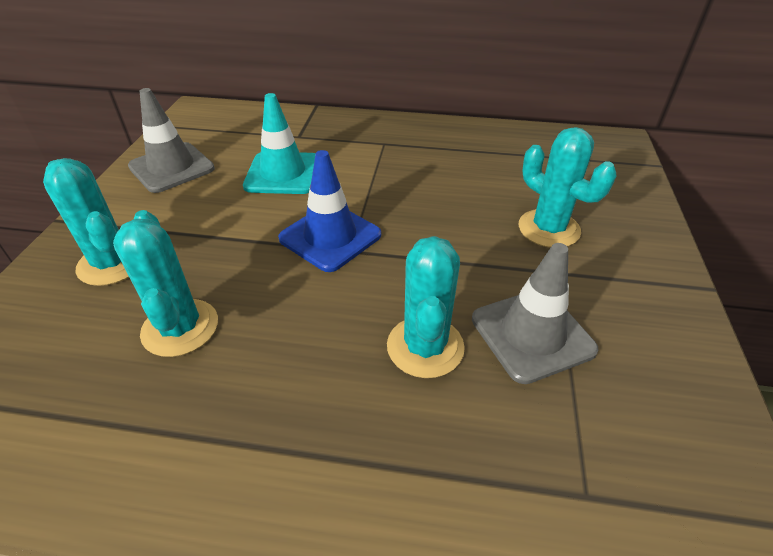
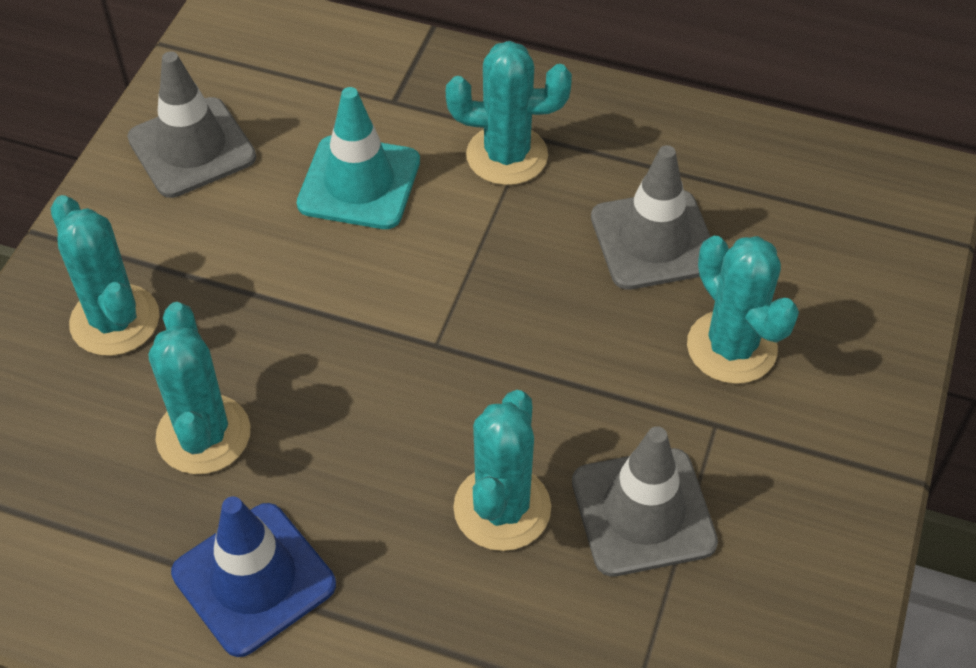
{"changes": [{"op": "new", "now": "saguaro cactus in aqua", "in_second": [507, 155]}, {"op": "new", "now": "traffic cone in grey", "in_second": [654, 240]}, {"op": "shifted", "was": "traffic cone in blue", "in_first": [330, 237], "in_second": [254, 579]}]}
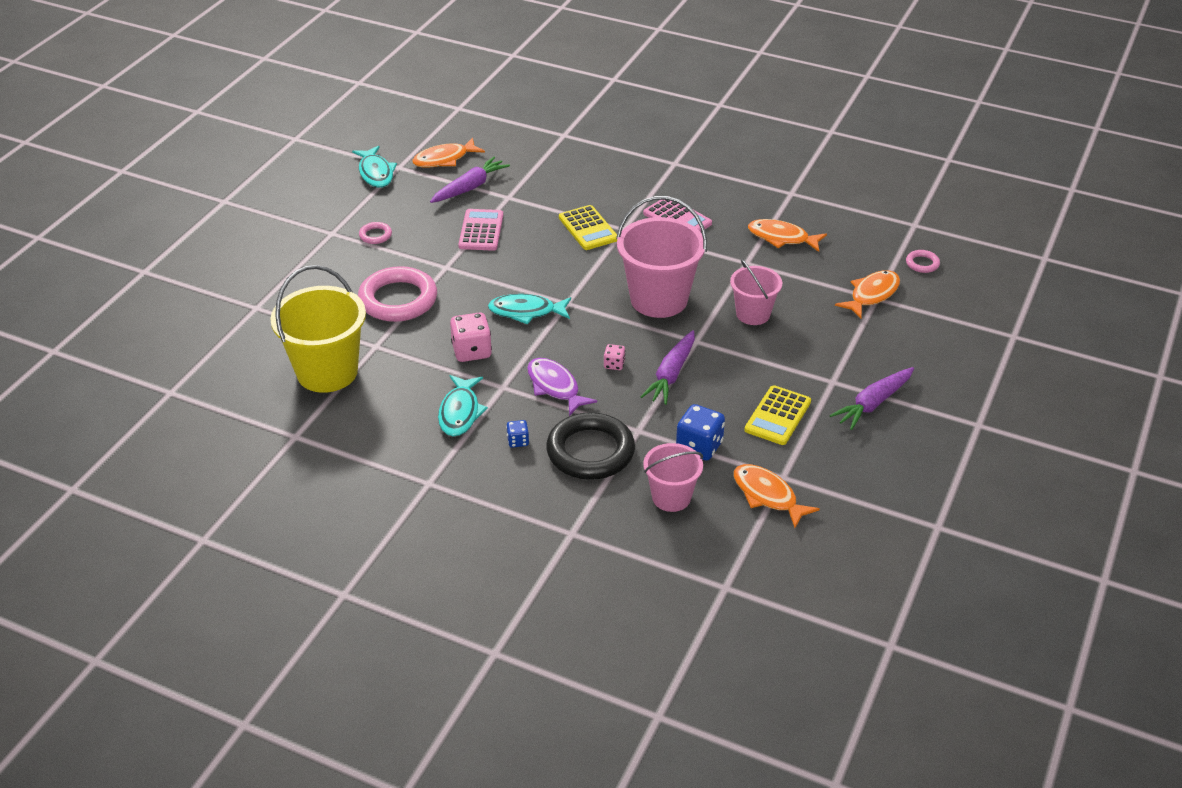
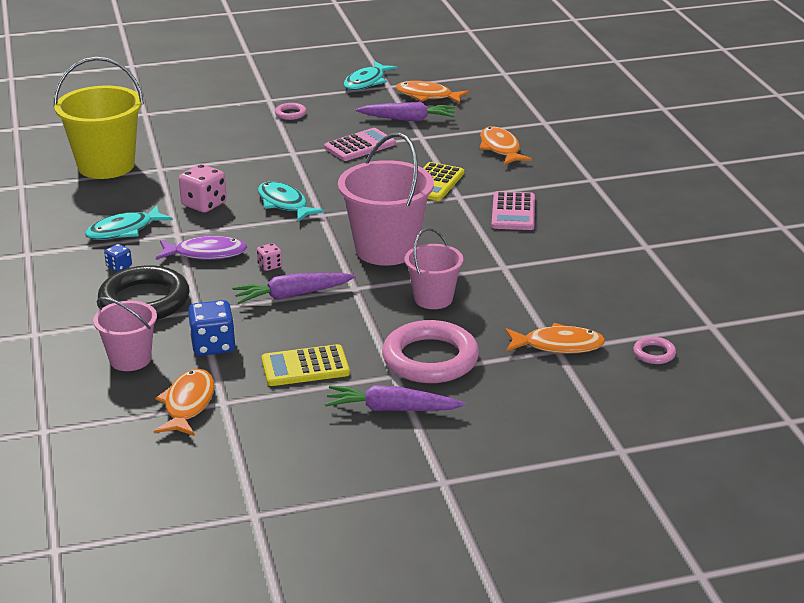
{"changes": [{"op": "shifted", "was": "ring in rose-pink", "in_first": [398, 300], "in_second": [430, 359]}, {"op": "shifted", "was": "fish in orange-coloured", "in_first": [781, 238], "in_second": [500, 148]}, {"op": "rotated", "was": "fish in purple", "in_first": [555, 387], "in_second": [206, 253], "clockwise": 75}]}
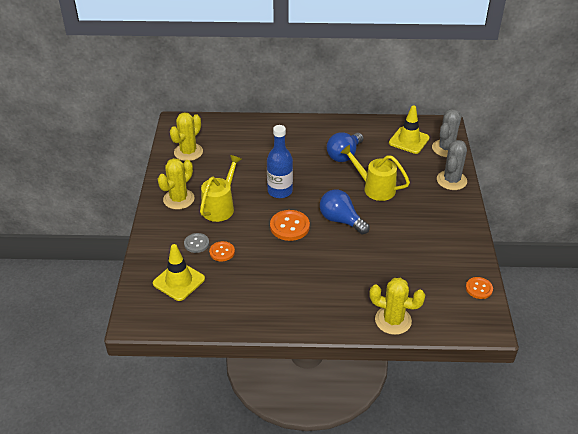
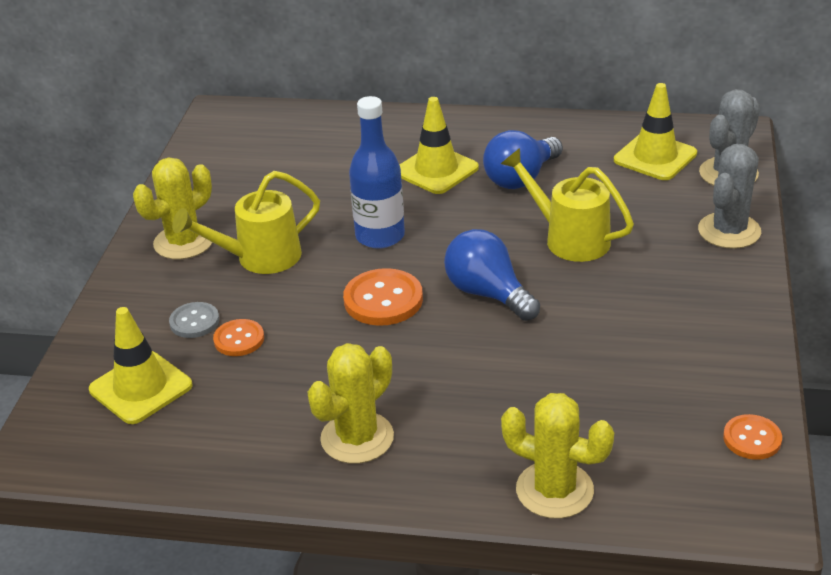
{"changes": [{"op": "new", "now": "traffic cone in golden", "in_second": [436, 170]}, {"op": "shifted", "was": "saguaro cactus in golden", "in_first": [188, 152], "in_second": [357, 438]}, {"op": "rotated", "was": "sprinkling can in golden", "in_first": [220, 206], "in_second": [259, 258], "clockwise": -150}]}
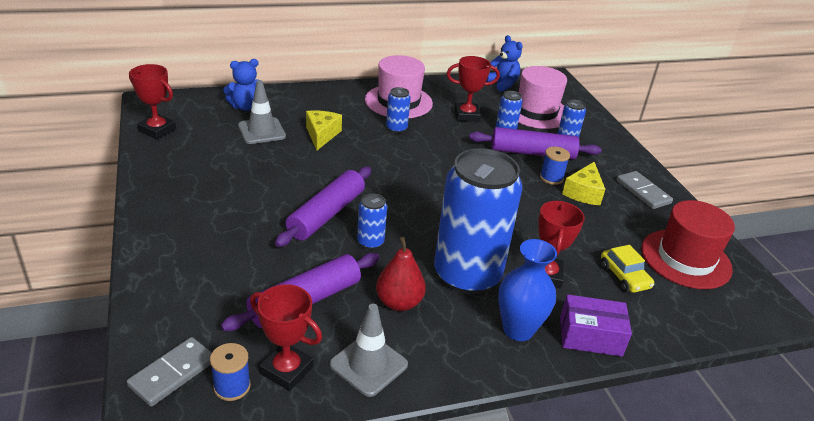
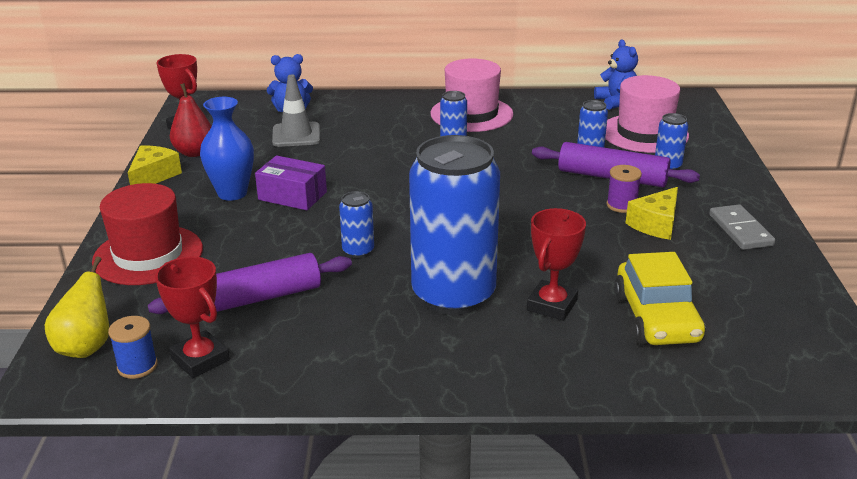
{"changes": [{"op": "gone", "was": "rolling pin in purple", "in_first": [326, 214]}, {"op": "gone", "was": "traffic cone in grey", "in_first": [368, 364]}, {"op": "gone", "was": "trophy in scarlet", "in_first": [467, 115]}, {"op": "shifted", "was": "cheese in golden", "in_first": [321, 135], "in_second": [153, 176]}, {"op": "shifted", "was": "pear in scarlet", "in_first": [399, 302], "in_second": [194, 152]}, {"op": "shifted", "was": "vase in blue", "in_first": [518, 329], "in_second": [232, 193]}, {"op": "shifted", "was": "package in purple", "in_first": [590, 336], "in_second": [292, 196]}, {"op": "shifted", "was": "top hat in scarlet", "in_first": [685, 259], "in_second": [148, 255]}, {"op": "swapped", "was": "domino piece in grey", "now": "pear in golden", "in_first": [173, 373], "in_second": [86, 347]}, {"op": "repainted", "was": "bobbin in blue", "now": "bobbin in purple", "in_first": [551, 178], "in_second": [621, 205]}, {"op": "scaled", "was": "toy car in golden", "in_first": [624, 277], "in_second": [656, 318], "ratio": 1.64}]}
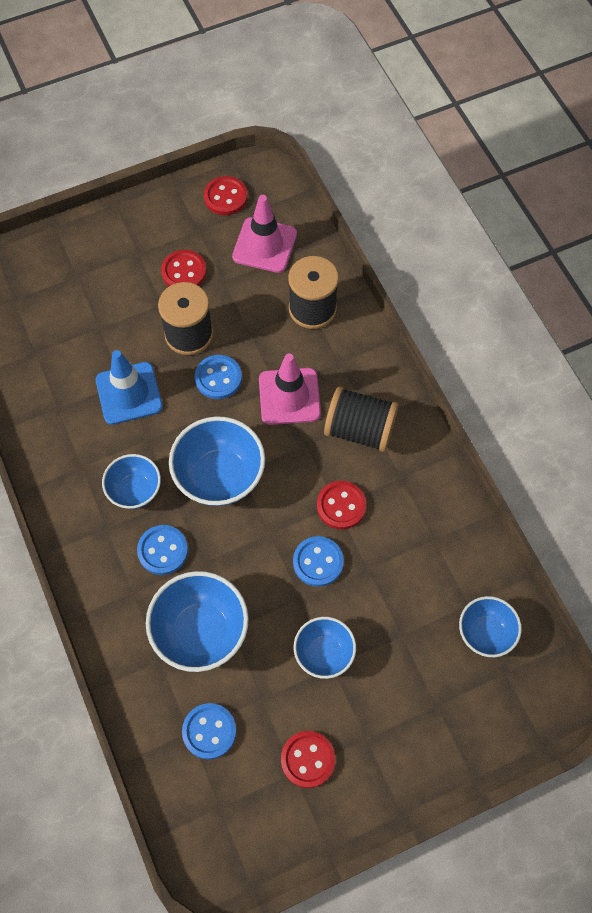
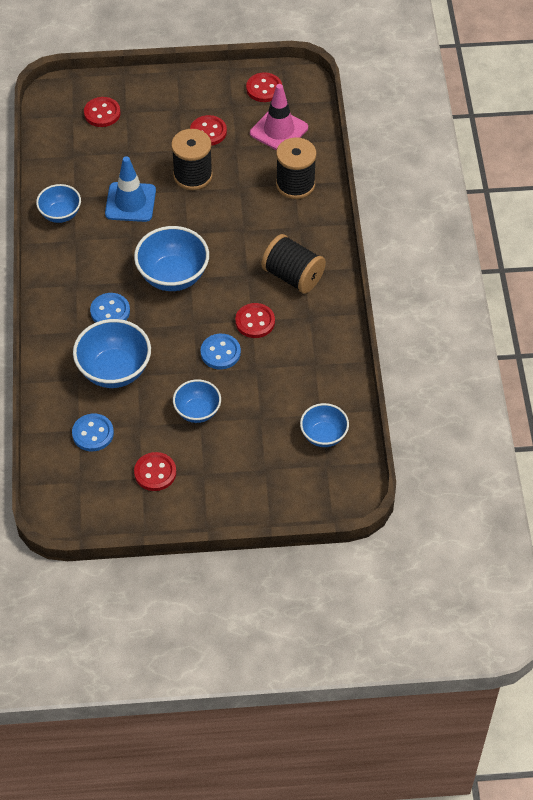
{"changes": [{"op": "gone", "was": "button in blue", "in_first": [218, 378]}, {"op": "gone", "was": "traffic cone in rose-pink", "in_first": [289, 396]}, {"op": "new", "now": "button in scarlet", "in_second": [102, 113]}, {"op": "shifted", "was": "bowl in blue", "in_first": [135, 490], "in_second": [60, 214]}]}
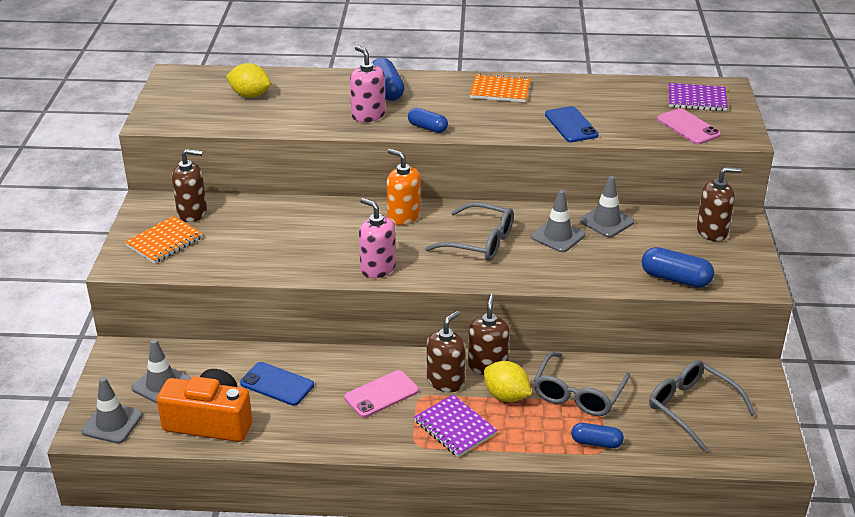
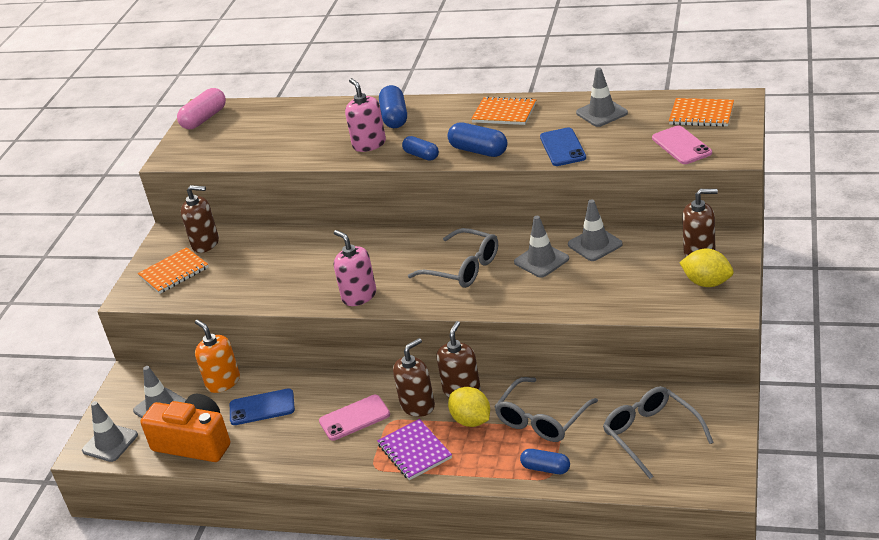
{"changes": [{"op": "new", "now": "pill shape in rose-pink", "in_second": [204, 119]}, {"op": "new", "now": "traffic cone in grey", "in_second": [601, 113]}, {"op": "shifted", "was": "toy lemon in golden", "in_first": [250, 95], "in_second": [707, 283]}, {"op": "shifted", "was": "soap dispenser in orange-coloured", "in_first": [403, 216], "in_second": [223, 382]}, {"op": "shifted", "was": "pill shape in blue", "in_first": [675, 279], "in_second": [478, 151]}, {"op": "repainted", "was": "notebook in purple", "now": "notebook in orange-coloured", "in_first": [697, 99], "in_second": [701, 114]}, {"op": "rotated", "was": "mobile phone in blue", "in_first": [277, 384], "in_second": [262, 407], "clockwise": -45}]}
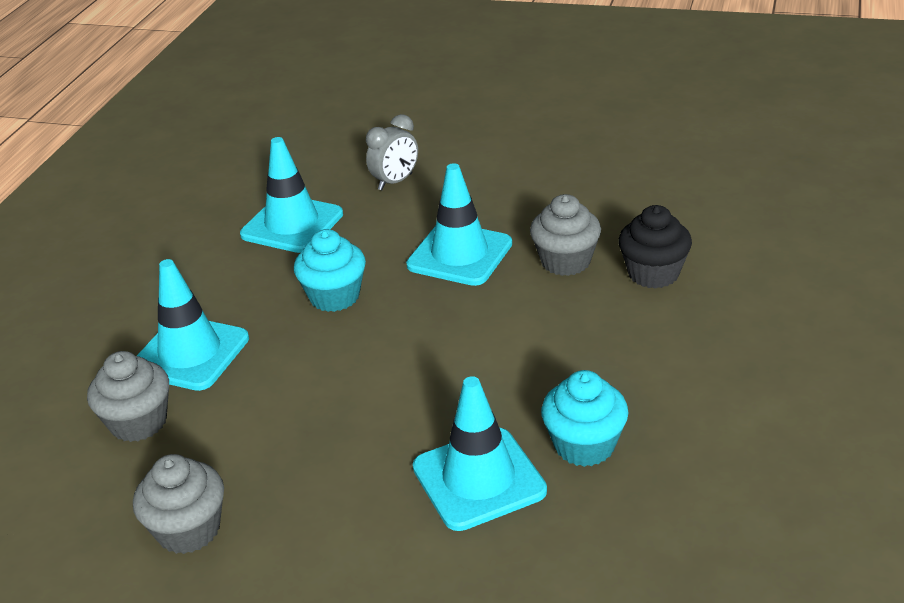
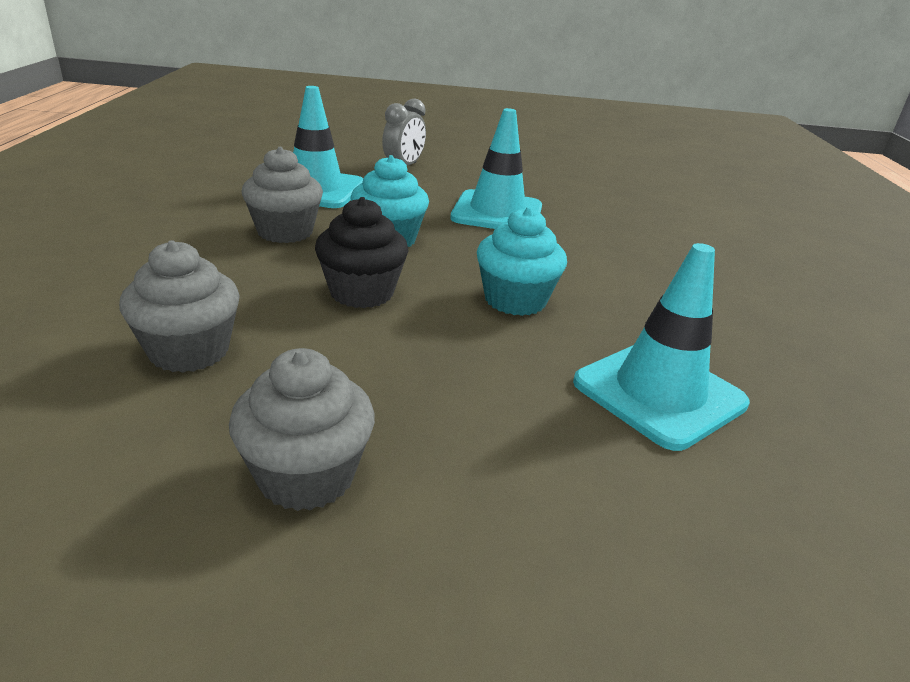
{"changes": [{"op": "gone", "was": "traffic cone in aqua", "in_first": [190, 353]}, {"op": "shifted", "was": "fairy cake in grey", "in_first": [565, 261], "in_second": [285, 232]}, {"op": "shifted", "was": "fairy cake in aqua", "in_first": [584, 445], "in_second": [515, 300]}, {"op": "shifted", "was": "fairy cake in ebony", "in_first": [653, 273], "in_second": [361, 293]}]}
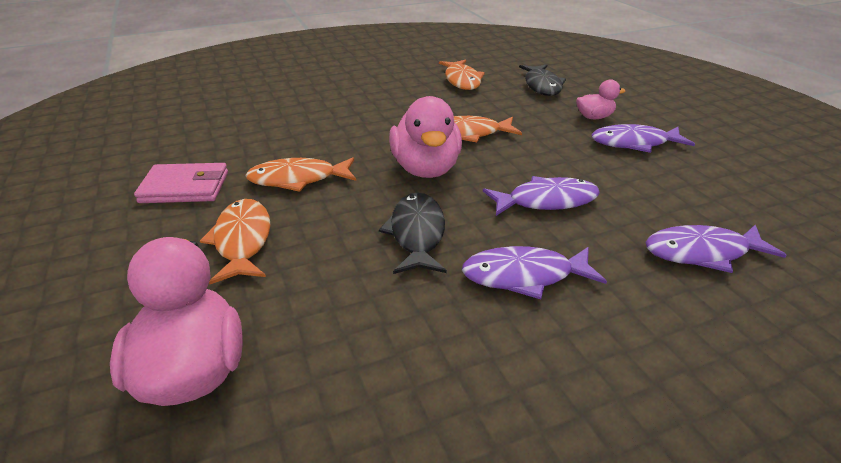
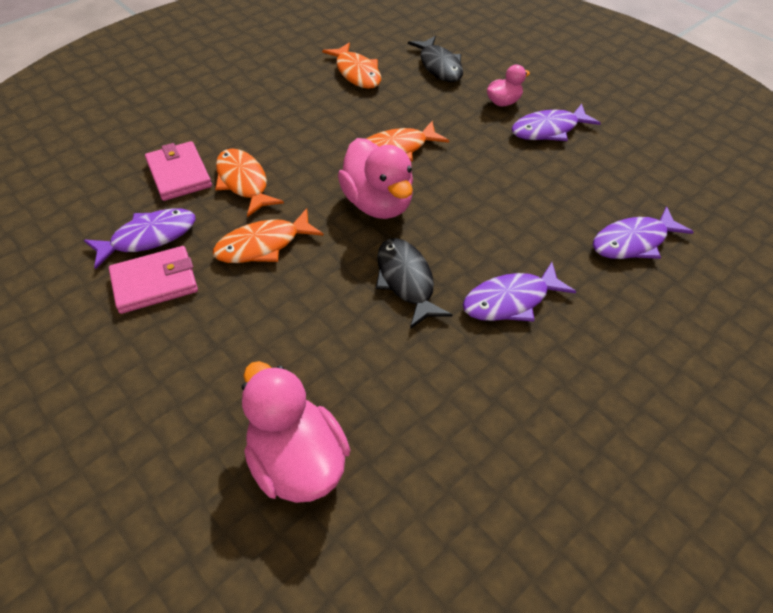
{"changes": [{"op": "new", "now": "billfold in rose-pink", "in_second": [179, 174]}, {"op": "shifted", "was": "fish in orange-coloured", "in_first": [242, 240], "in_second": [243, 182]}, {"op": "shifted", "was": "fish in purple", "in_first": [546, 201], "in_second": [149, 237]}]}
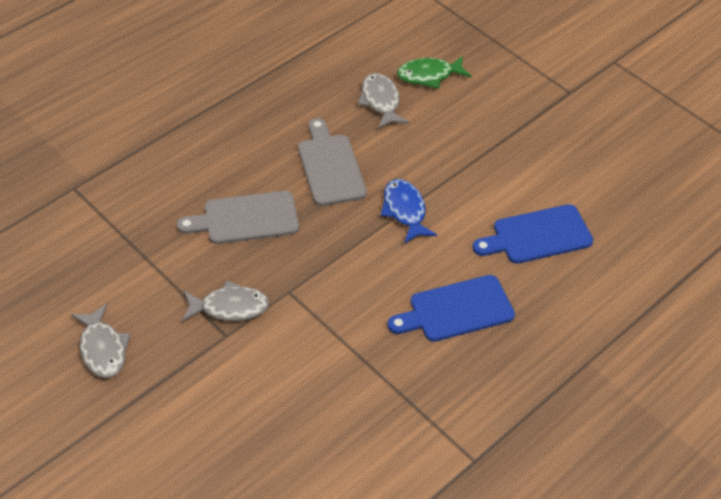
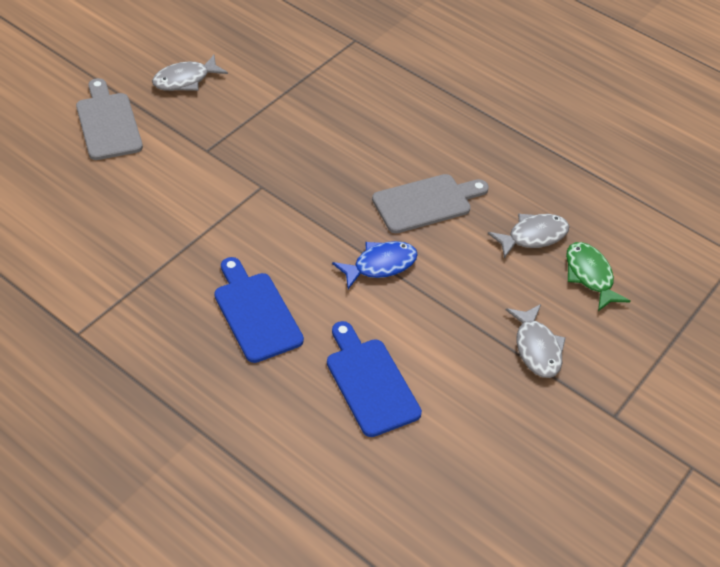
{"changes": [{"op": "shifted", "was": "bread board in grey", "in_first": [245, 219], "in_second": [108, 123]}, {"op": "shifted", "was": "fish in grey", "in_first": [230, 307], "in_second": [536, 348]}]}
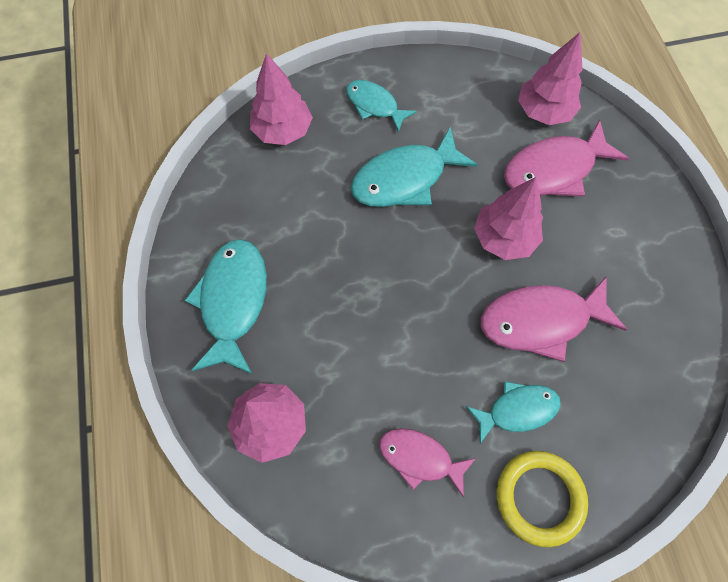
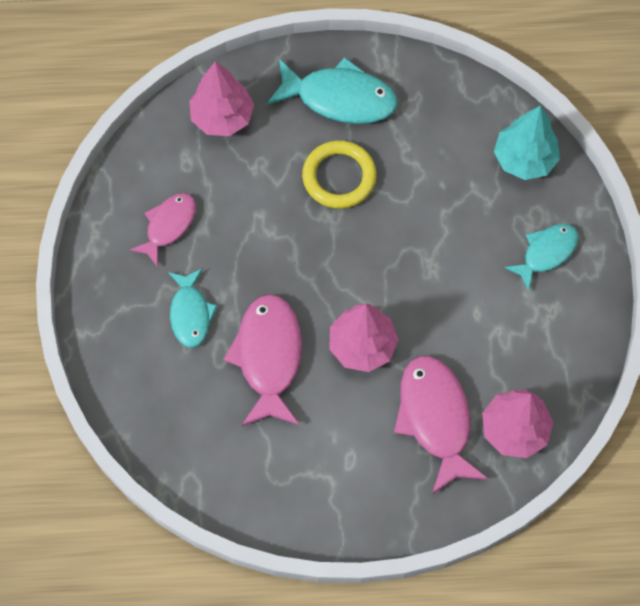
{"changes": [{"op": "gone", "was": "fish in aqua", "in_first": [405, 179]}, {"op": "shifted", "was": "ring in golden", "in_first": [539, 497], "in_second": [339, 177]}, {"op": "repainted", "was": "toy tree in rose-pink", "now": "toy tree in aqua", "in_first": [283, 131], "in_second": [524, 159]}]}
